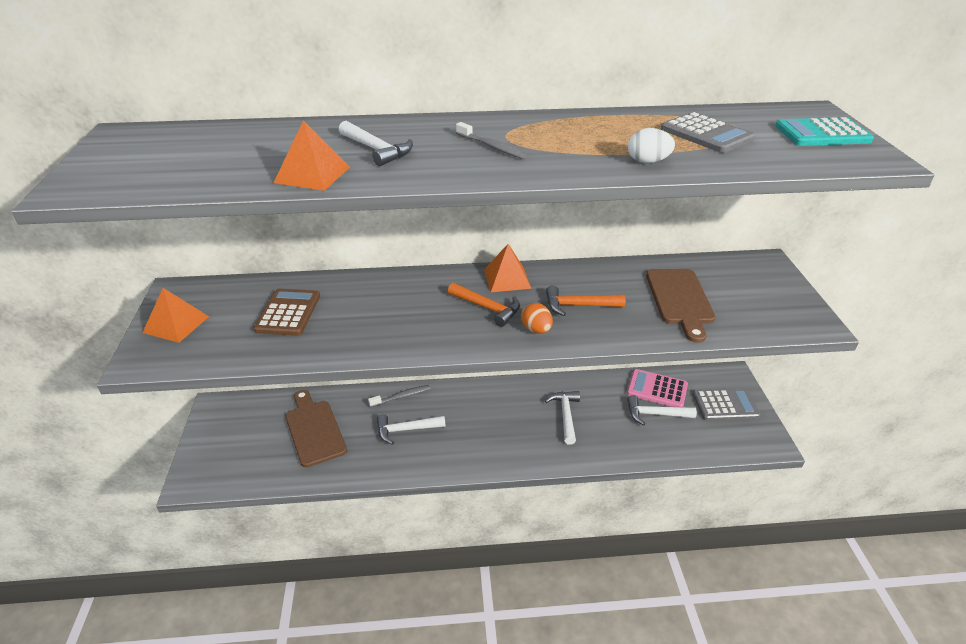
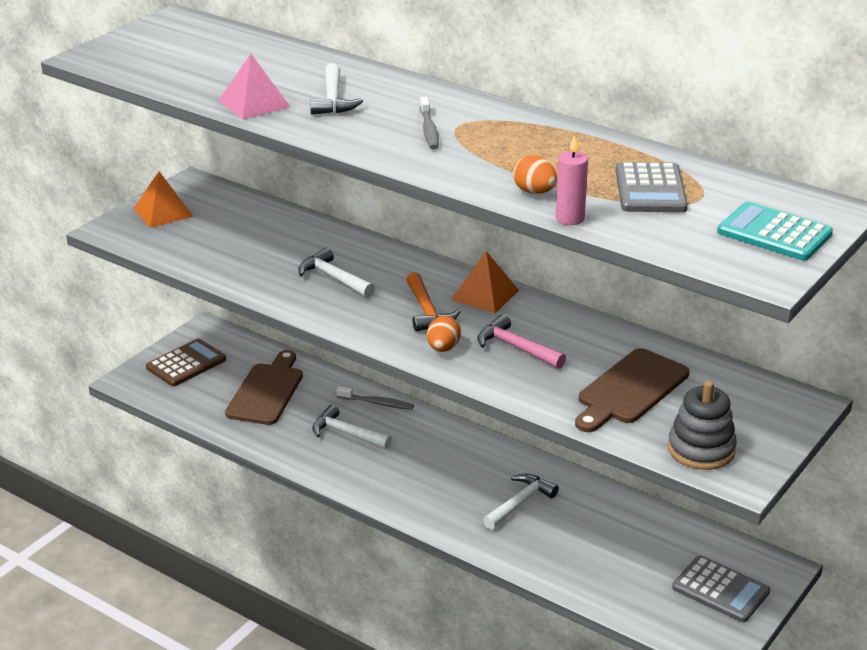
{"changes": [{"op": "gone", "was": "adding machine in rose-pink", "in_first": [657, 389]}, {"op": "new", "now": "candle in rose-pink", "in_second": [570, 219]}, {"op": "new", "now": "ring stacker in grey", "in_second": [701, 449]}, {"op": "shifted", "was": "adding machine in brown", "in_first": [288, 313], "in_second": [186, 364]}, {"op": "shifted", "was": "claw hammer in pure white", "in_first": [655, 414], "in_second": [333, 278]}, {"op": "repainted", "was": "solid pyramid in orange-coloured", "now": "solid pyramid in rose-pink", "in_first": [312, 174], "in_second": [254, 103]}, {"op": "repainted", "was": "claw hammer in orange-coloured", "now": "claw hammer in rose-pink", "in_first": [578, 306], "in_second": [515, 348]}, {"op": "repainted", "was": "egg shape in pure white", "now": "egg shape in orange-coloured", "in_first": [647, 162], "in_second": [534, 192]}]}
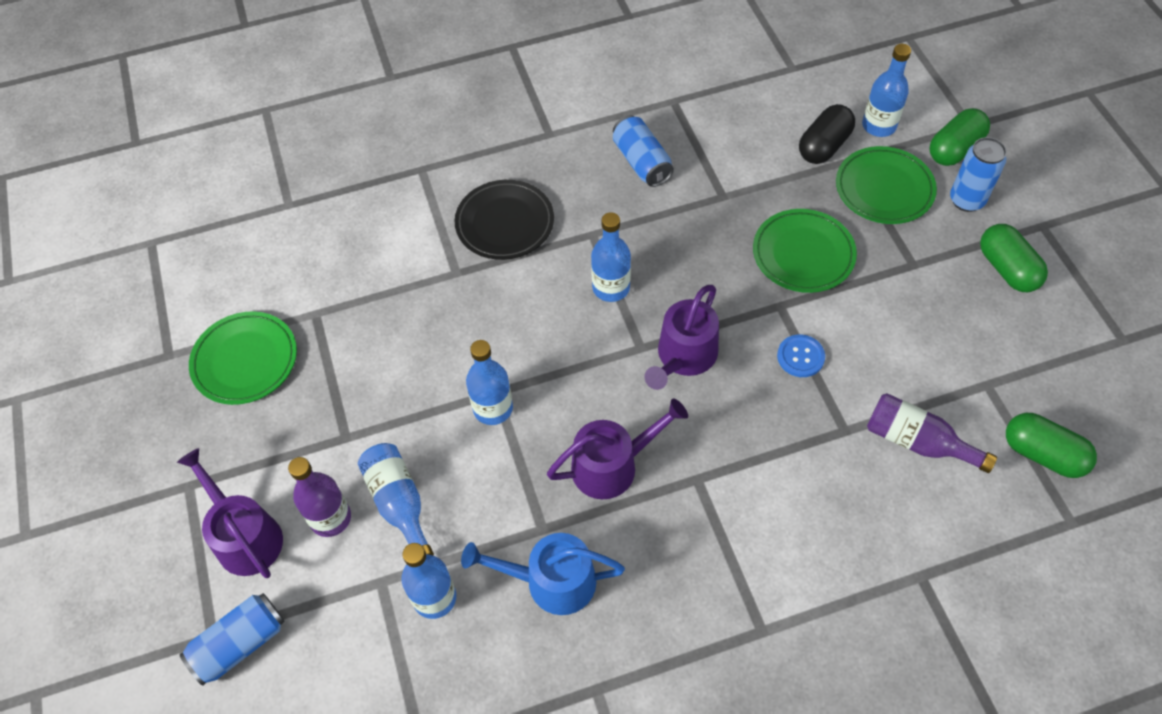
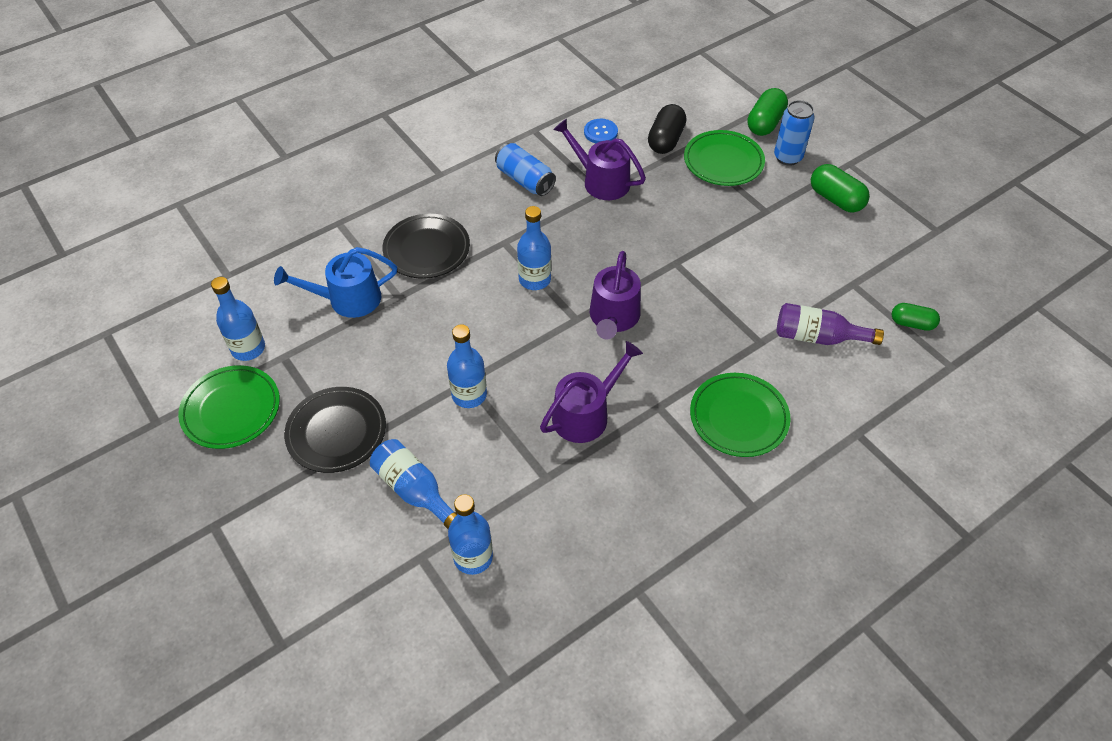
{"changes": [{"op": "gone", "was": "soda can in blue", "in_first": [240, 644]}, {"op": "gone", "was": "flask in purple", "in_first": [330, 518]}, {"op": "new", "now": "flat dish in ebony", "in_second": [336, 432]}, {"op": "shifted", "was": "sprinkling can in purple", "in_first": [245, 536], "in_second": [601, 181]}, {"op": "shifted", "was": "sprinkling can in blue", "in_first": [552, 581], "in_second": [348, 299]}, {"op": "shifted", "was": "flat dish in emerald", "in_first": [803, 254], "in_second": [738, 417]}, {"op": "shifted", "was": "button in blue", "in_first": [800, 357], "in_second": [600, 132]}, {"op": "shifted", "was": "flask in blue", "in_first": [879, 126], "in_second": [248, 348]}, {"op": "scaled", "was": "pill shape in emerald", "in_first": [1043, 454], "in_second": [912, 323], "ratio": 0.66}]}
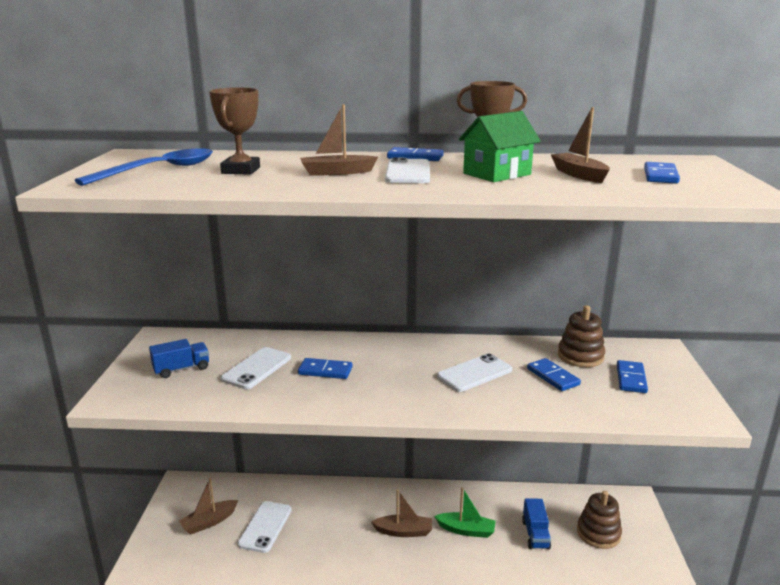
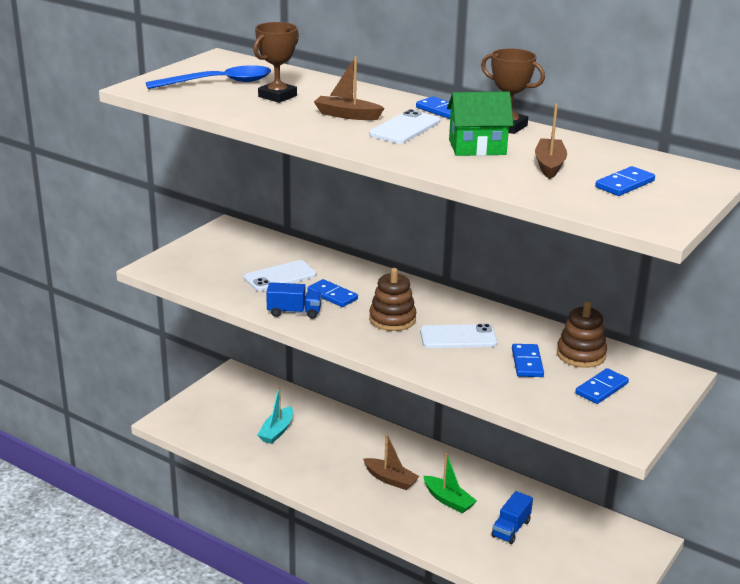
{"changes": [{"op": "gone", "was": "toy boat in brown", "in_first": [209, 522]}, {"op": "shifted", "was": "lorry in blue", "in_first": [181, 369], "in_second": [294, 312]}, {"op": "shifted", "was": "ring stacker in brown", "in_first": [598, 533], "in_second": [392, 319]}, {"op": "swapped", "was": "mobile phone in pure white", "now": "toy boat in aqua", "in_first": [265, 527], "in_second": [277, 431]}]}
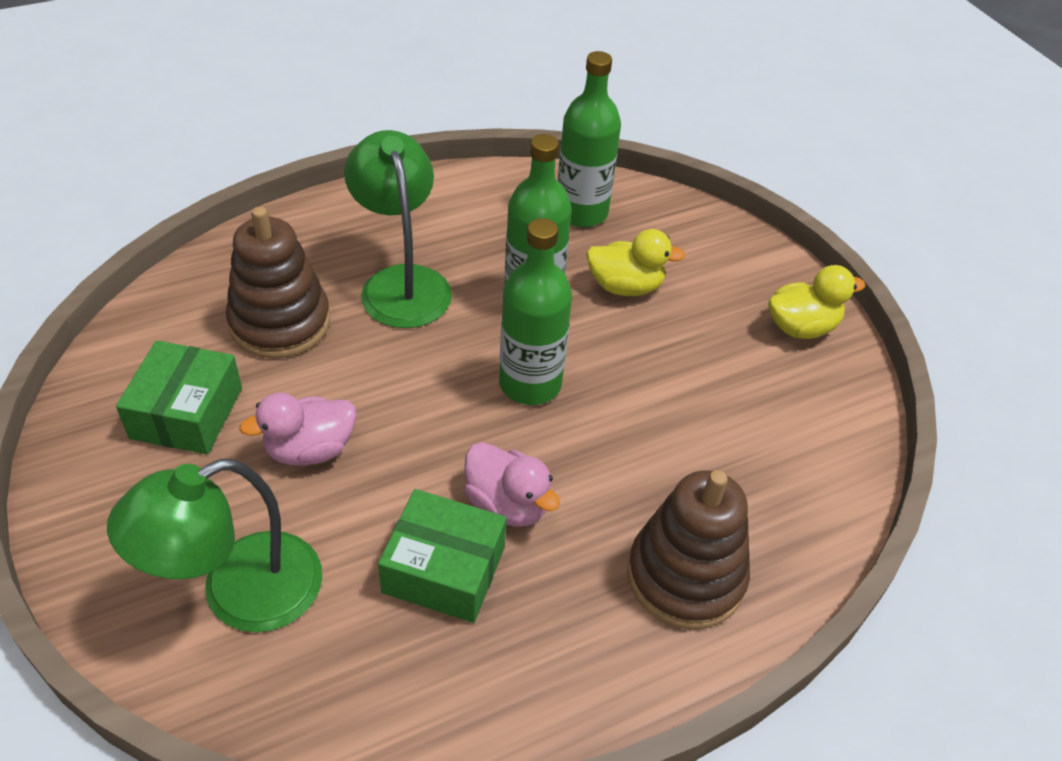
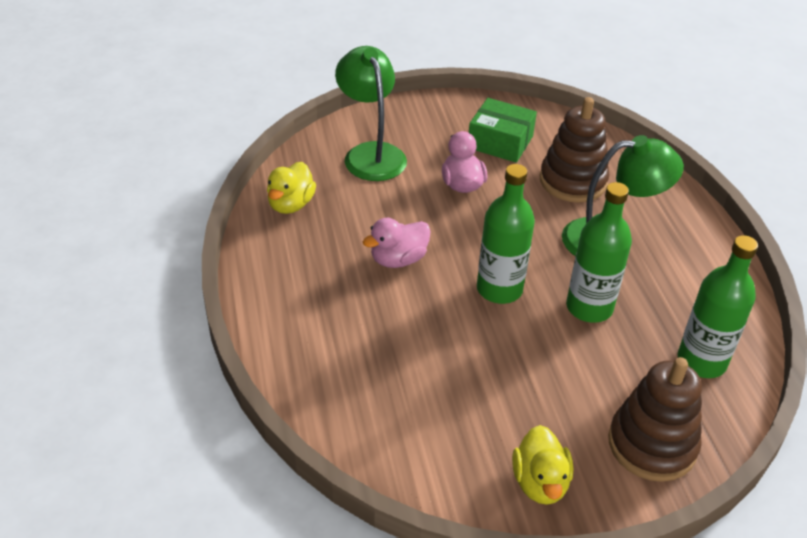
{"changes": [{"op": "gone", "was": "package in emerald", "in_first": [444, 569]}, {"op": "shifted", "was": "rubber duck in golden", "in_first": [625, 286], "in_second": [291, 204]}, {"op": "shifted", "was": "ring stacker in brown", "in_first": [685, 576], "in_second": [652, 445]}]}
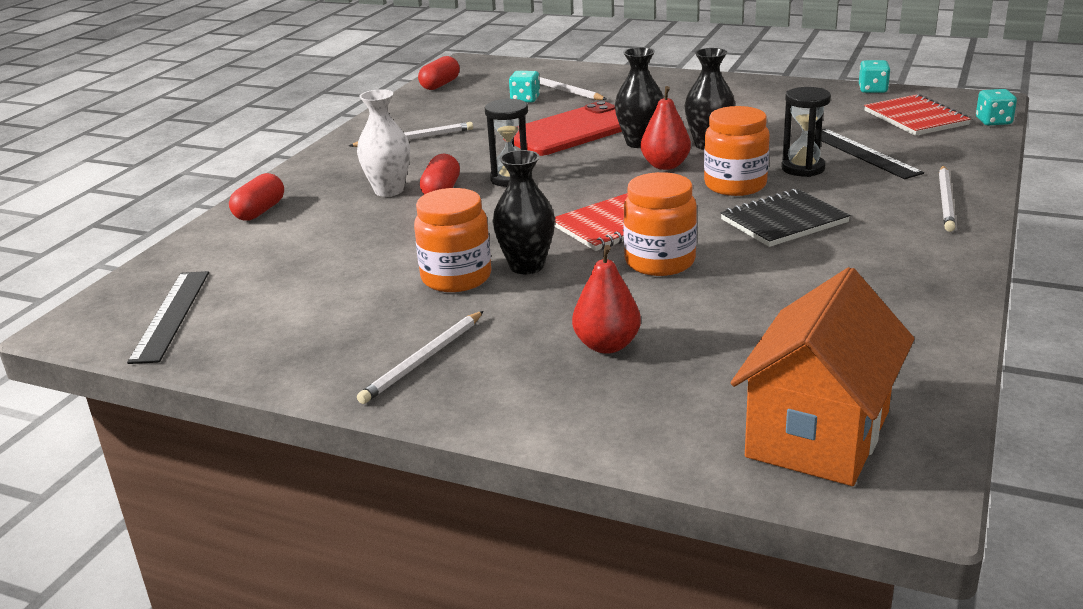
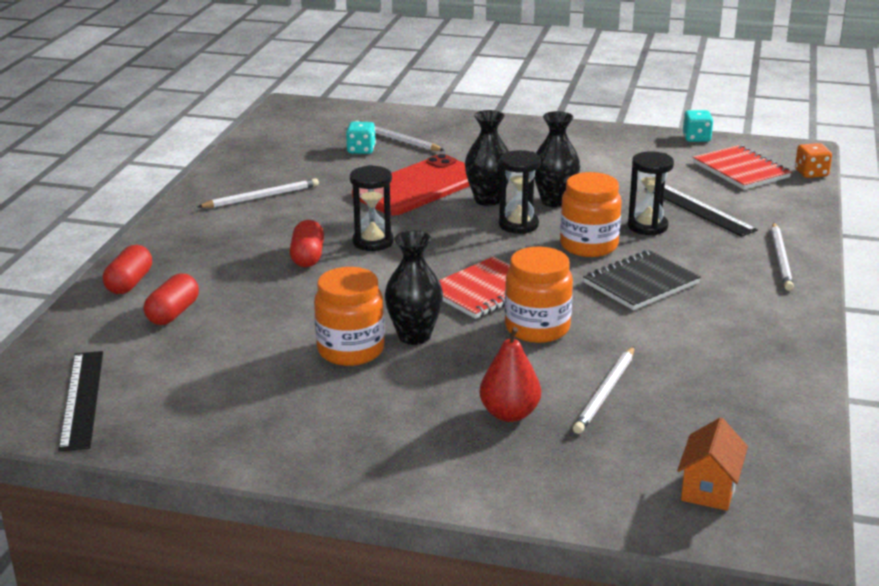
{"changes": [{"op": "gone", "was": "vase in pure white", "in_first": [389, 190]}, {"op": "shifted", "was": "wooden pencil in pure white", "in_first": [423, 360], "in_second": [605, 393]}, {"op": "shifted", "was": "pill shape in scarlet", "in_first": [440, 85], "in_second": [173, 313]}, {"op": "swapped", "was": "pear in scarlet", "now": "sand timer in ebony", "in_first": [665, 165], "in_second": [518, 225]}, {"op": "repainted", "was": "game die in aqua", "now": "game die in orange-coloured", "in_first": [993, 121], "in_second": [811, 173]}, {"op": "scaled", "was": "toy house in orange-coloured", "in_first": [818, 434], "in_second": [709, 488], "ratio": 0.5}]}
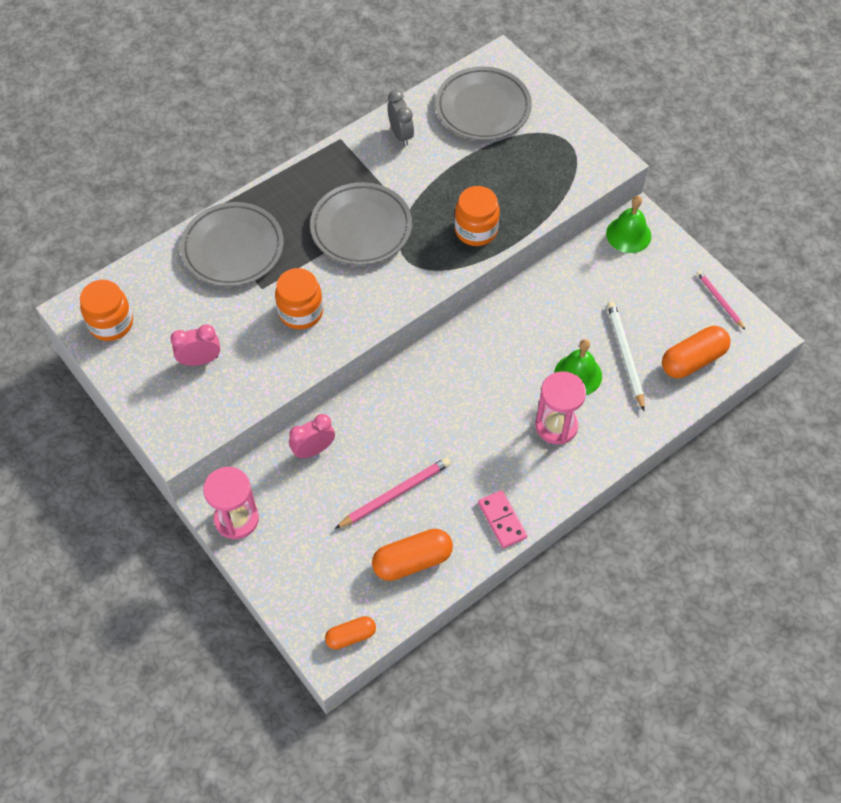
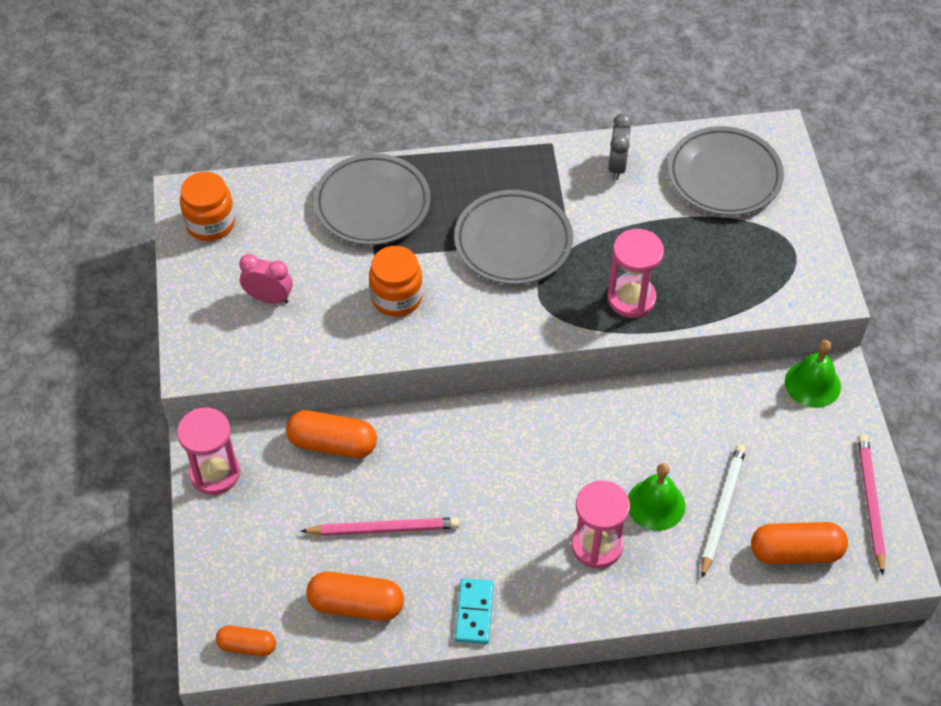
{"changes": [{"op": "swapped", "was": "alarm clock in rose-pink", "now": "pill shape in orange-coloured", "in_first": [313, 450], "in_second": [332, 444]}, {"op": "swapped", "was": "preserve jar in orange-coloured", "now": "sand timer in rose-pink", "in_first": [476, 230], "in_second": [631, 298]}, {"op": "repainted", "was": "domino piece in rose-pink", "now": "domino piece in aqua", "in_first": [502, 520], "in_second": [474, 612]}, {"op": "scaled", "was": "wooden pencil in rose-pink", "in_first": [719, 300], "in_second": [870, 503], "ratio": 1.57}]}
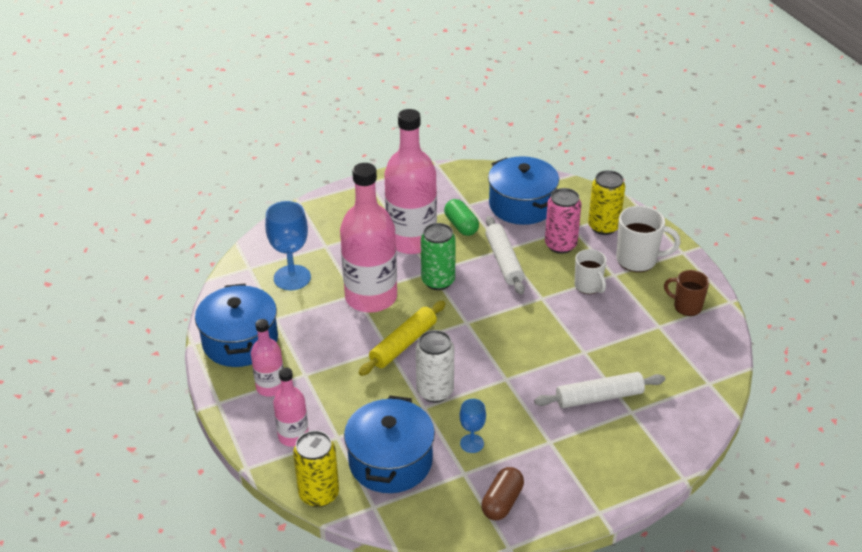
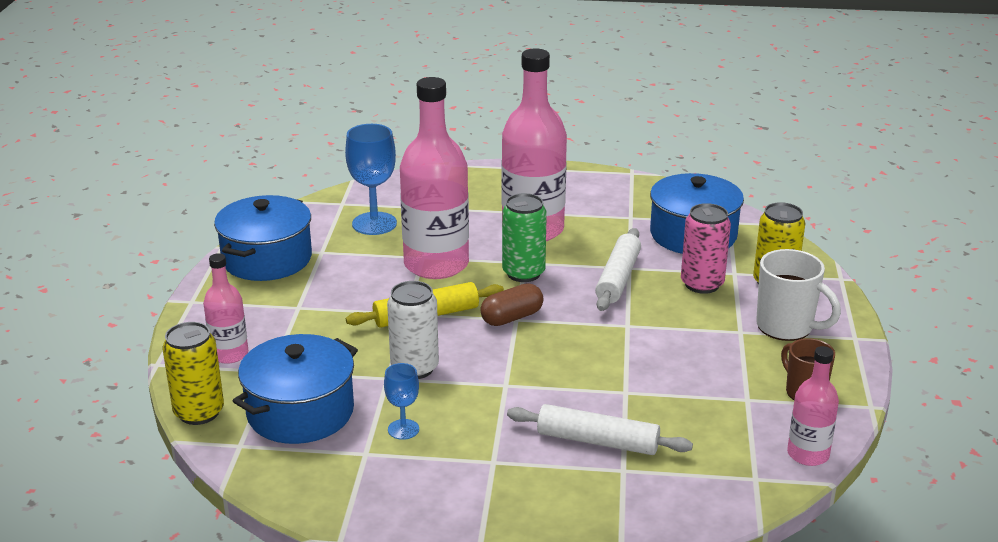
{"changes": [{"op": "gone", "was": "pill shape in emerald", "in_first": [461, 225]}, {"op": "gone", "was": "tea mug in pure white", "in_first": [588, 286]}, {"op": "shifted", "was": "flask in rose-pink", "in_first": [270, 387], "in_second": [808, 454]}, {"op": "shifted", "was": "pill shape in brown", "in_first": [502, 502], "in_second": [512, 317]}]}
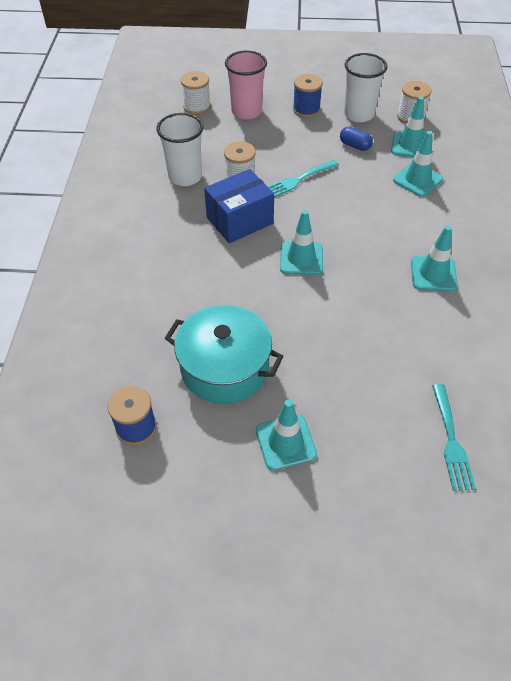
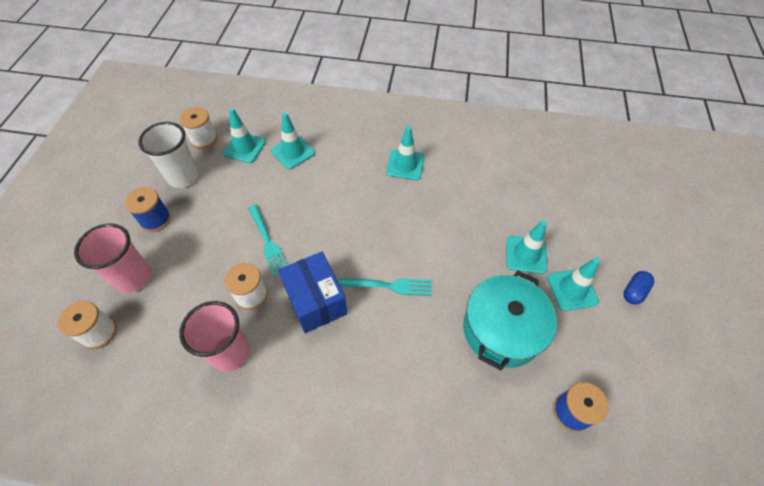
{"changes": [{"op": "shifted", "was": "traffic cone in aqua", "in_first": [301, 258], "in_second": [526, 255]}, {"op": "shifted", "was": "pill shape in blue", "in_first": [355, 146], "in_second": [634, 291]}, {"op": "shifted", "was": "table fork in aqua", "in_first": [451, 440], "in_second": [389, 286]}, {"op": "repainted", "was": "tumbler in pure white", "now": "tumbler in rose-pink", "in_first": [185, 177], "in_second": [230, 353]}]}
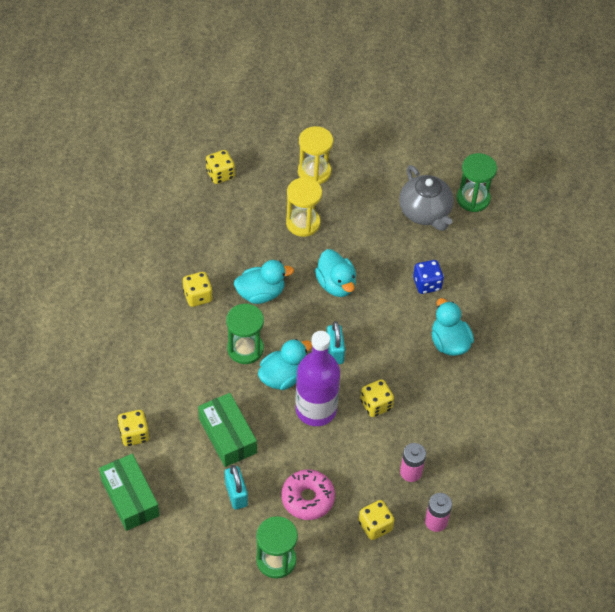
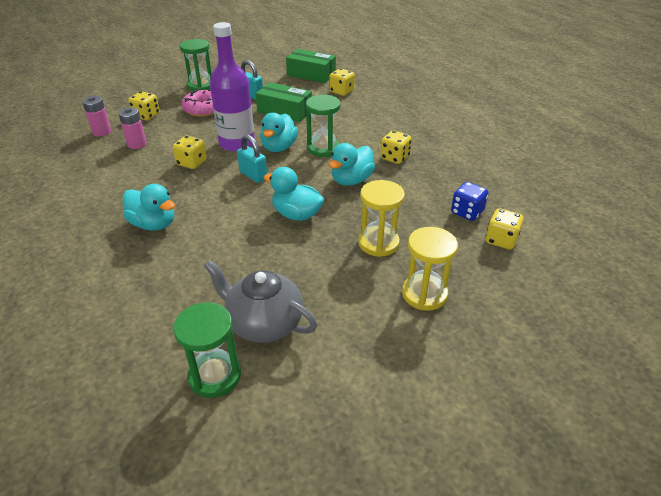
{"changes": [{"op": "shifted", "was": "game die in blue", "in_first": [427, 284], "in_second": [467, 212]}]}
